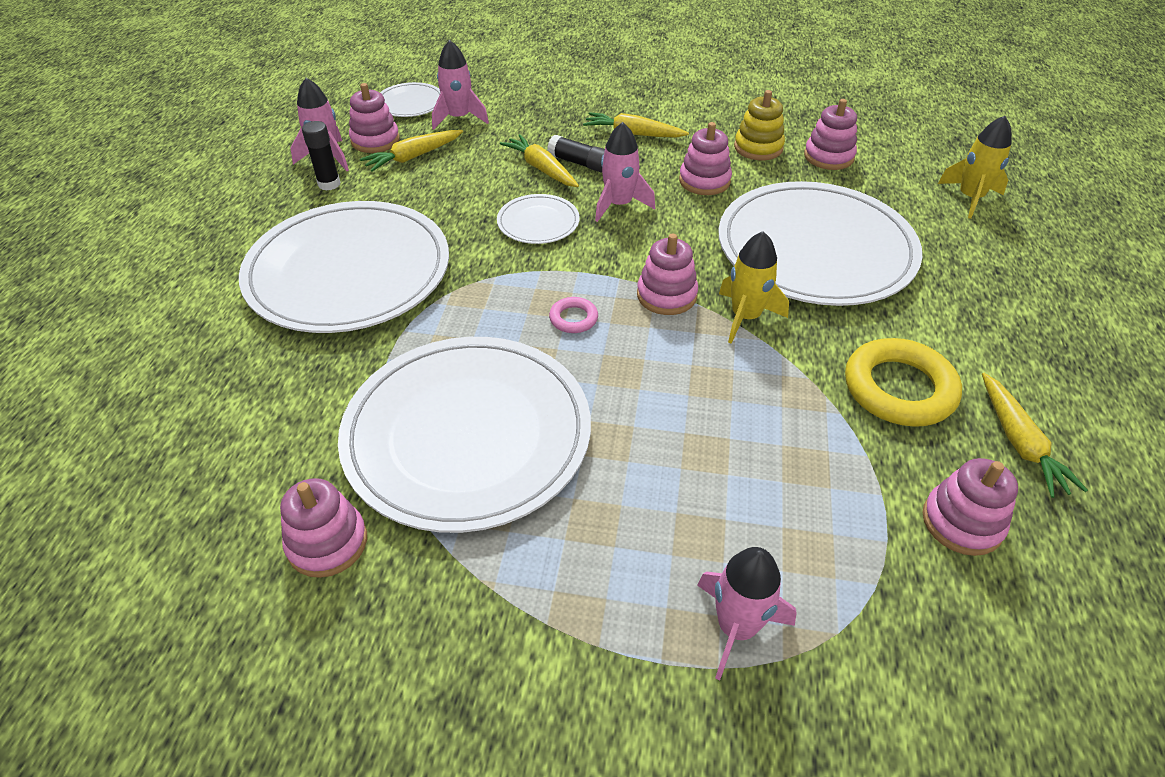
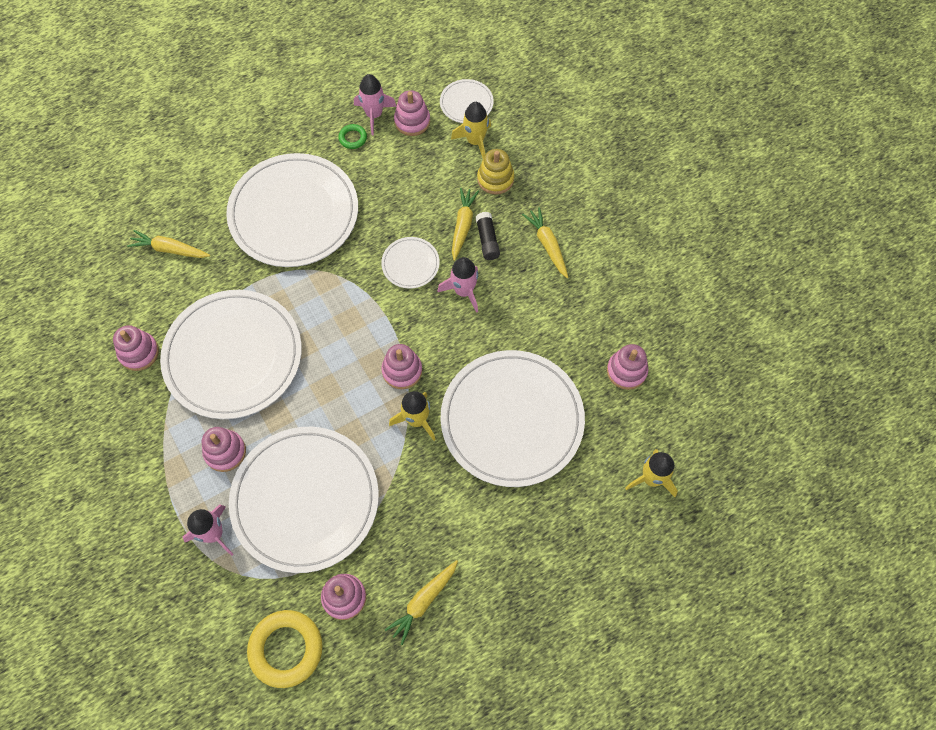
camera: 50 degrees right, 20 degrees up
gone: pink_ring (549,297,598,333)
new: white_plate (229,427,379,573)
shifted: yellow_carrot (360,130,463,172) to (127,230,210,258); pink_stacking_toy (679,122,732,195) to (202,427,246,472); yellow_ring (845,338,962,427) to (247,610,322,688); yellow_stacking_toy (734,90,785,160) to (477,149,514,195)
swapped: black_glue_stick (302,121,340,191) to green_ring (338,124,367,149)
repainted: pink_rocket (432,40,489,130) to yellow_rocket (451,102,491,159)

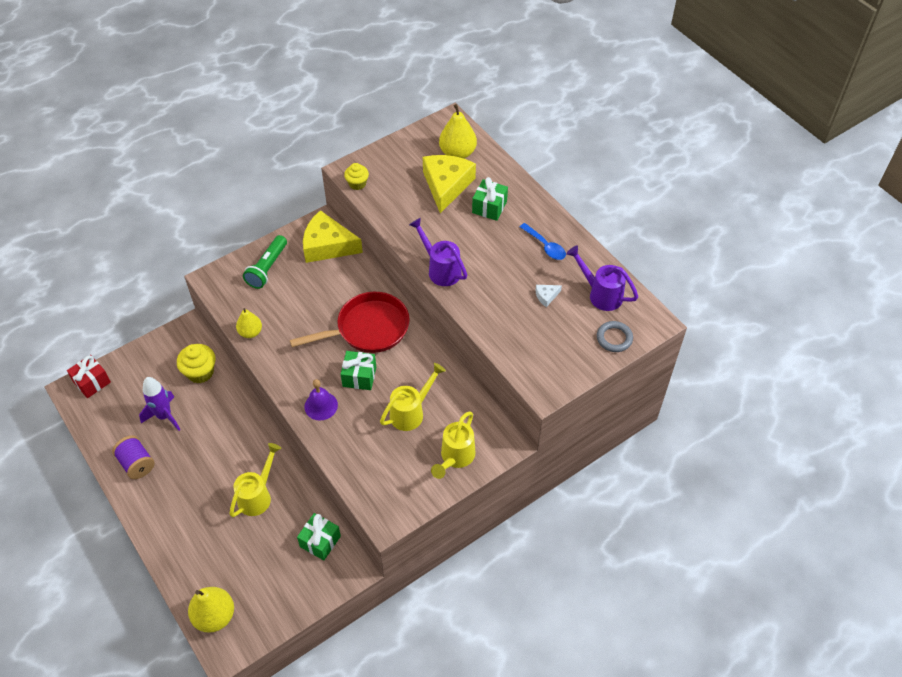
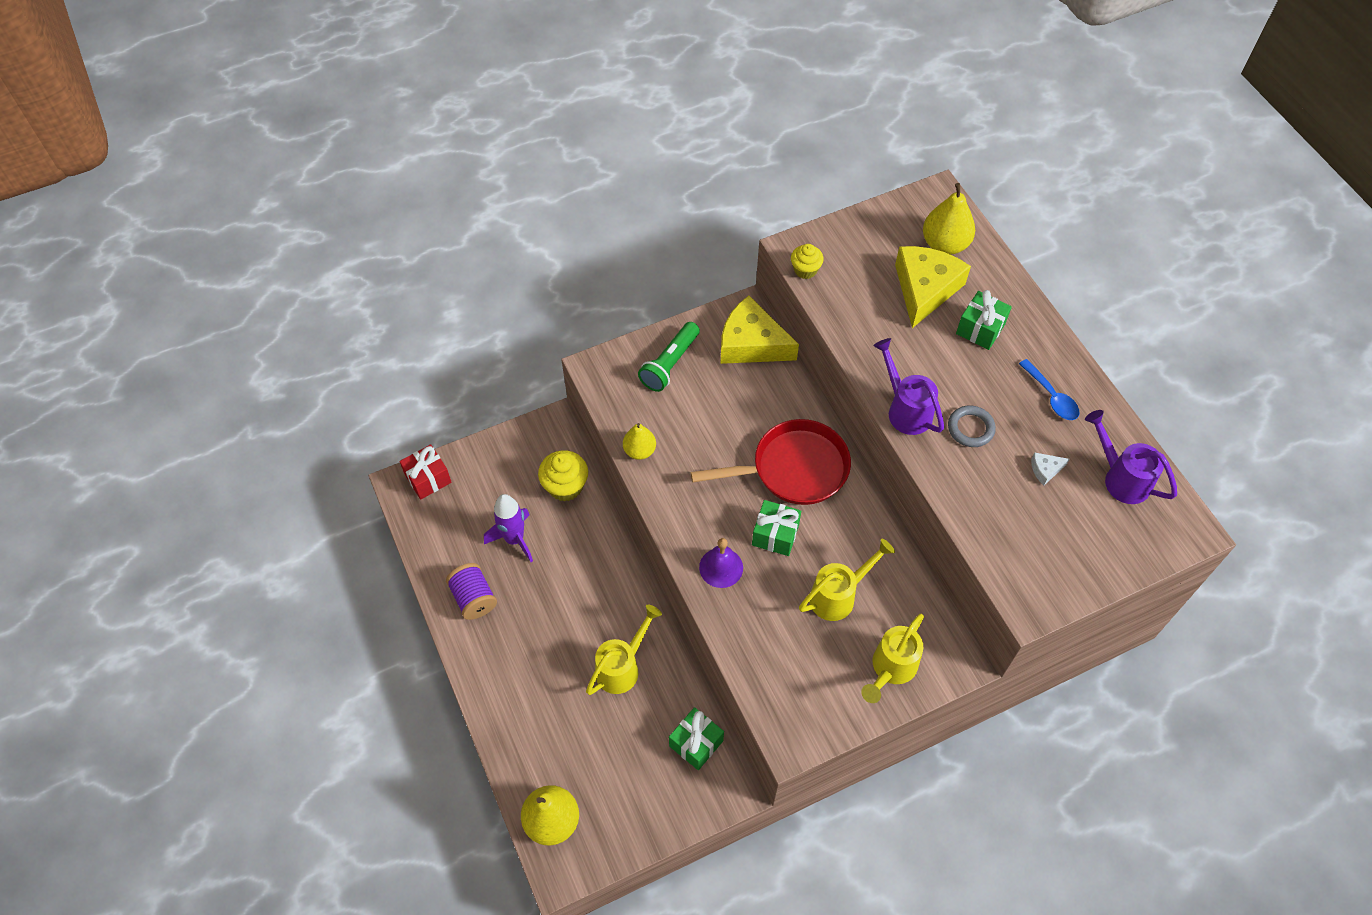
camera: 10 degrees right, 5 degrees up
shifted: grey_ring (597,321,633,352) to (948,405,996,447)

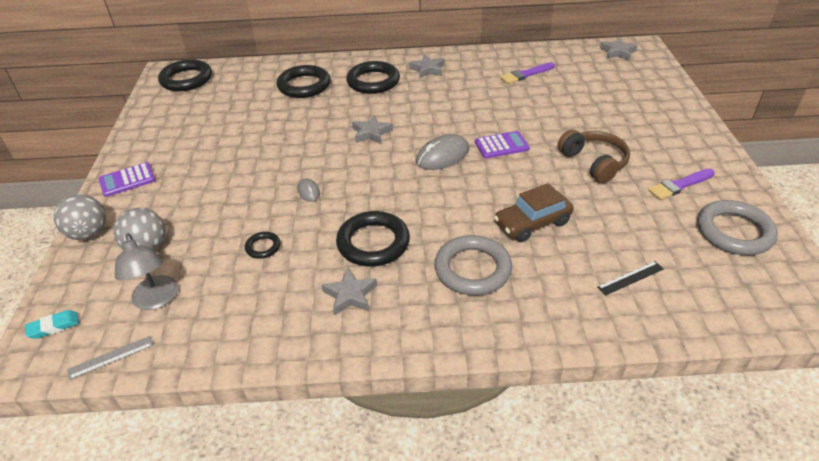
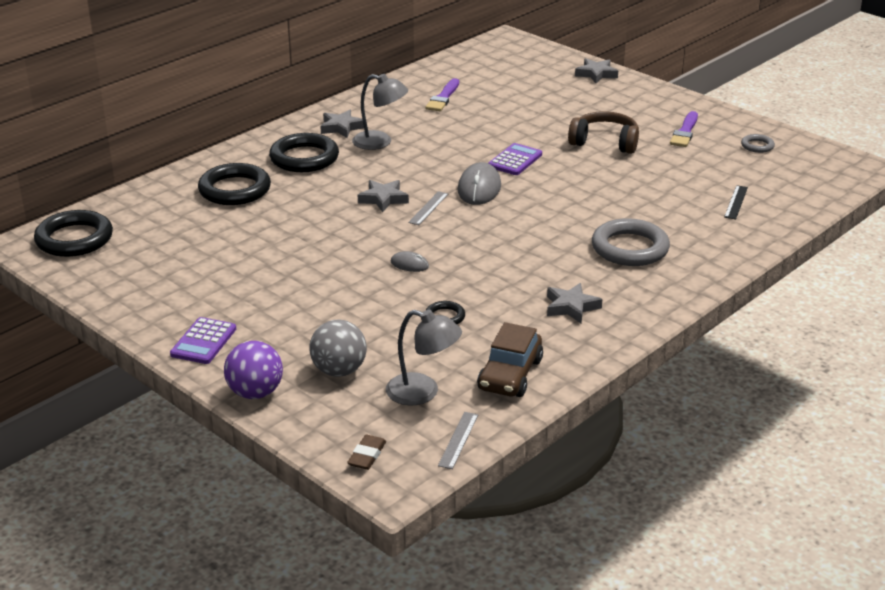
camera: 45 degrees left, 10 degrees down
gone: black_ring (336,211,410,267)
new: grey_lamp (352,74,408,150); grey_ruler (408,191,448,225)
shifted: brown_car (494,183,574,242) to (477,322,543,397); grey_star (600,38,638,61) to (575,58,618,83)
repainted: grey_ball (54,194,106,240) to purple_ball (224,341,283,399); turquoise_eraser (25,310,79,339) to brown_eraser (347,435,386,470)
scaled: grey_ring (697,200,778,255) = (741,134,775,153) x0.48

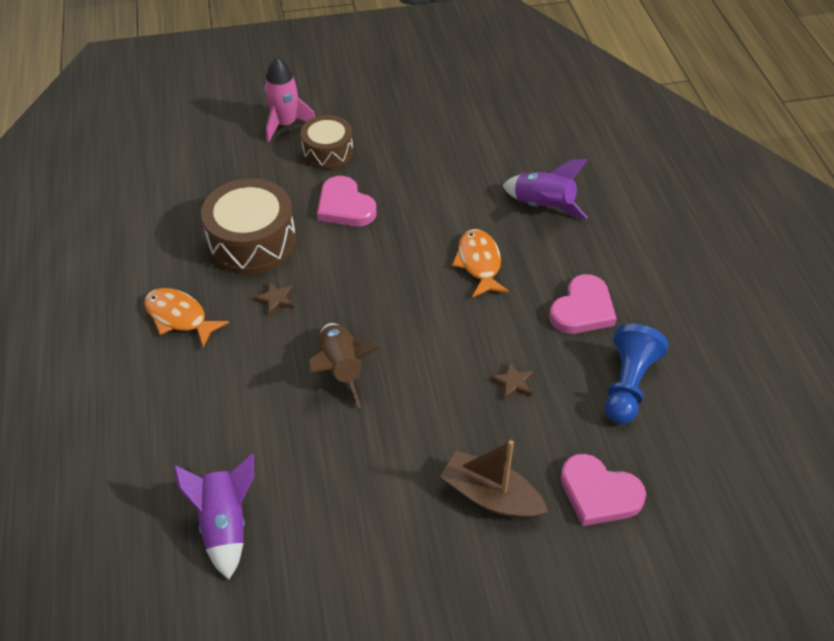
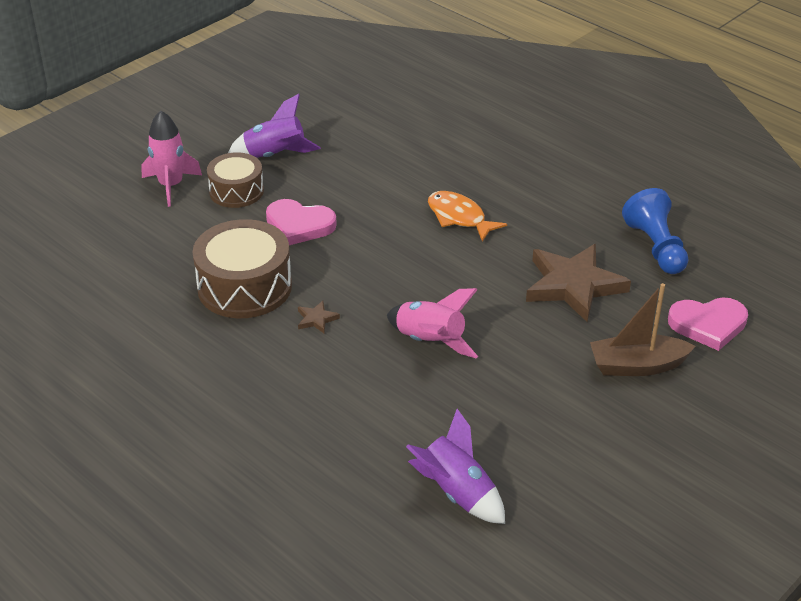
camera: 35 degrees left, 10 degrees down
gone: orange_fish (144,288,229,348); pink_heart (549,274,617,334)
shifted: purple_rocket (502,159,588,219) to (228,94,321,158)
repainted: brown_rocket (309,323,379,408) to pink_rocket (387,288,478,359)
scaled: brown_star (490,362,534,400) = (526,244,631,322) x2.47

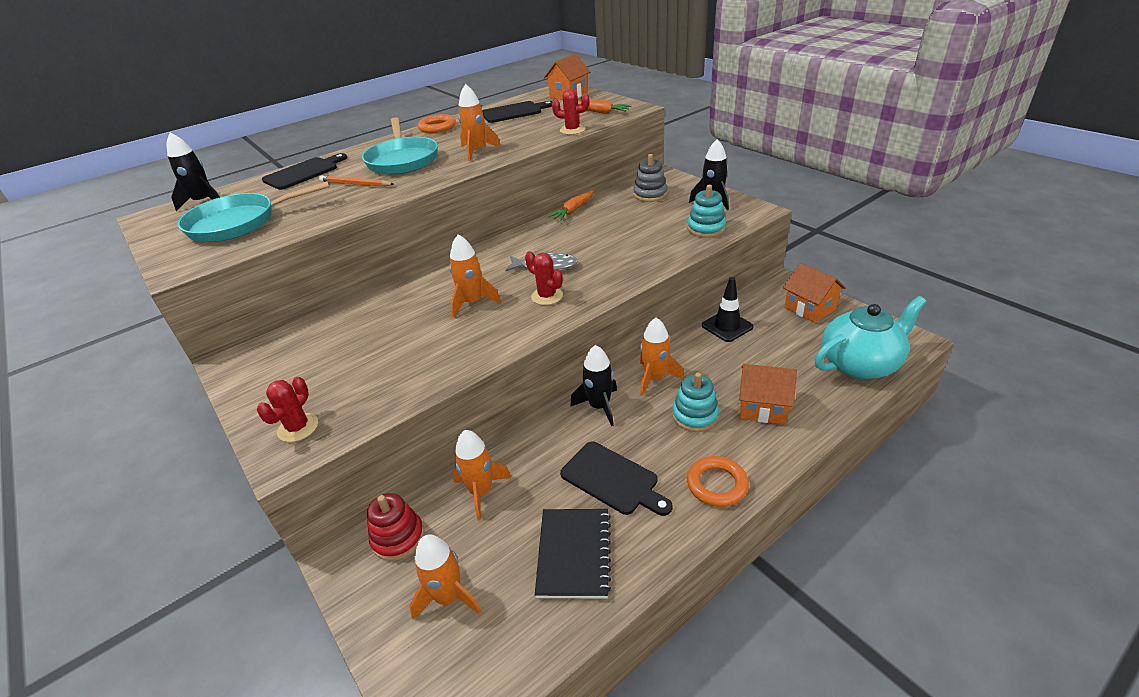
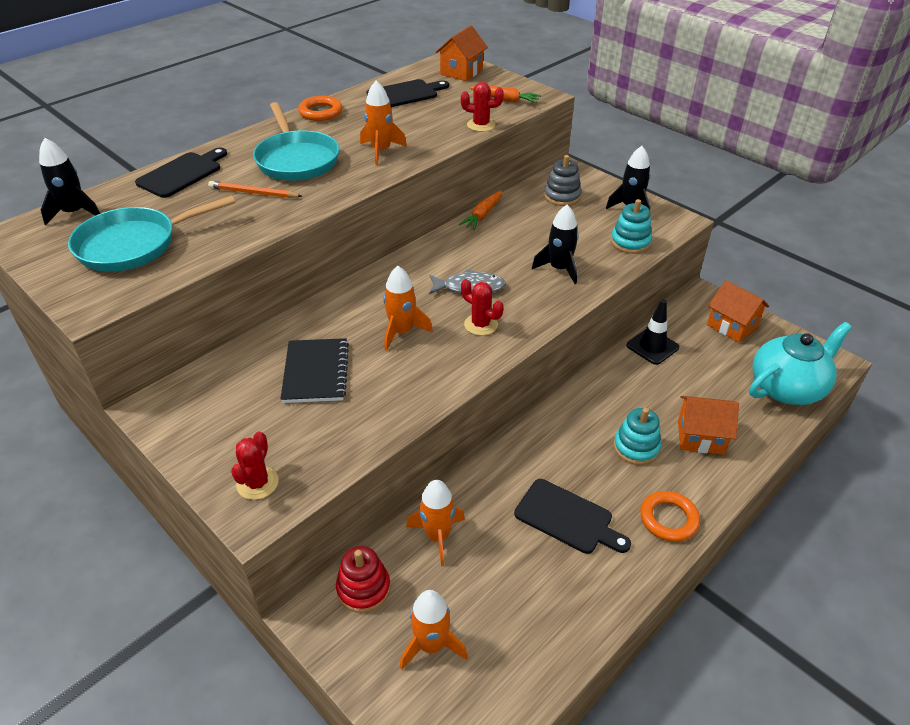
camera: 10 degrees left, 5 degrees up
gone: orange_rocket (640,317,684,396)
shifted: black_notebook (535,509,611,598) to (281,338,349,403); black_rocket (570,345,617,426) to (532,205,579,284)

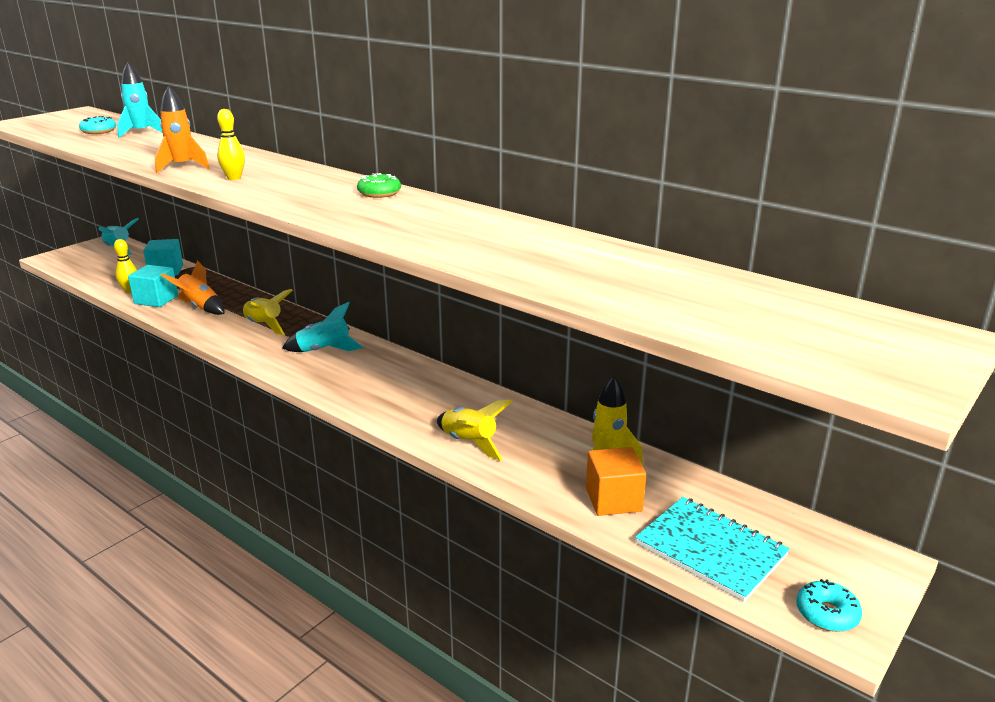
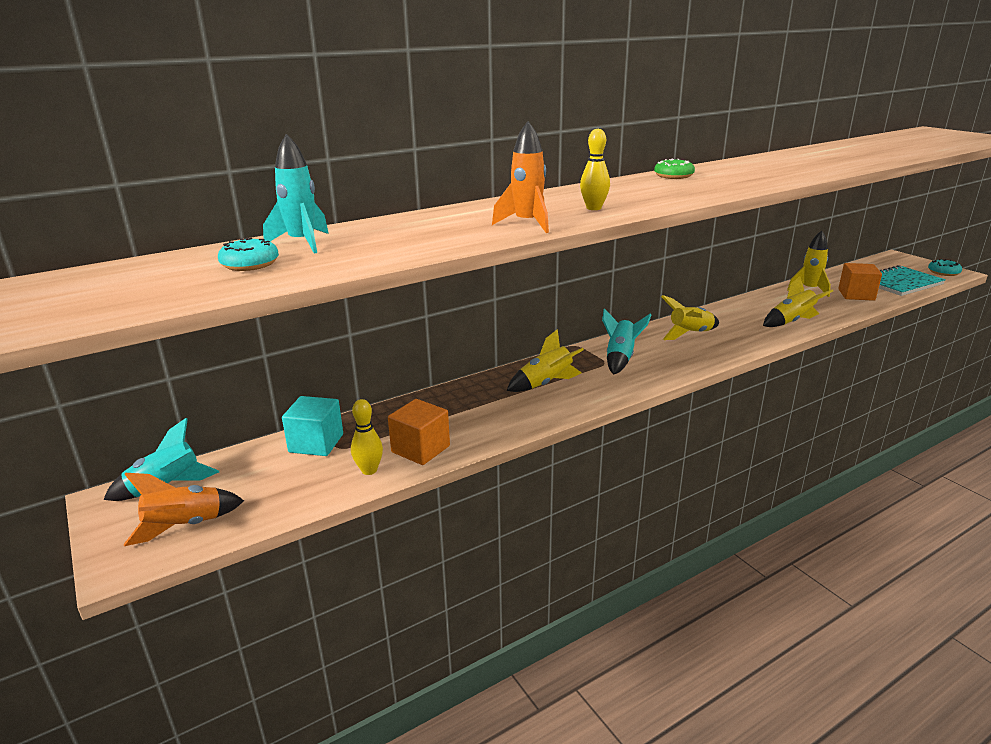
camera: 70 degrees left, 0 degrees up
new: yellow_rocket (661,295,719,340)
shifted: orange_rocket (161,260,225,315) to (124,473,244,546)
repainted: turquoise_cube (128,265,178,307) to orange_cube (388,399,450,465)

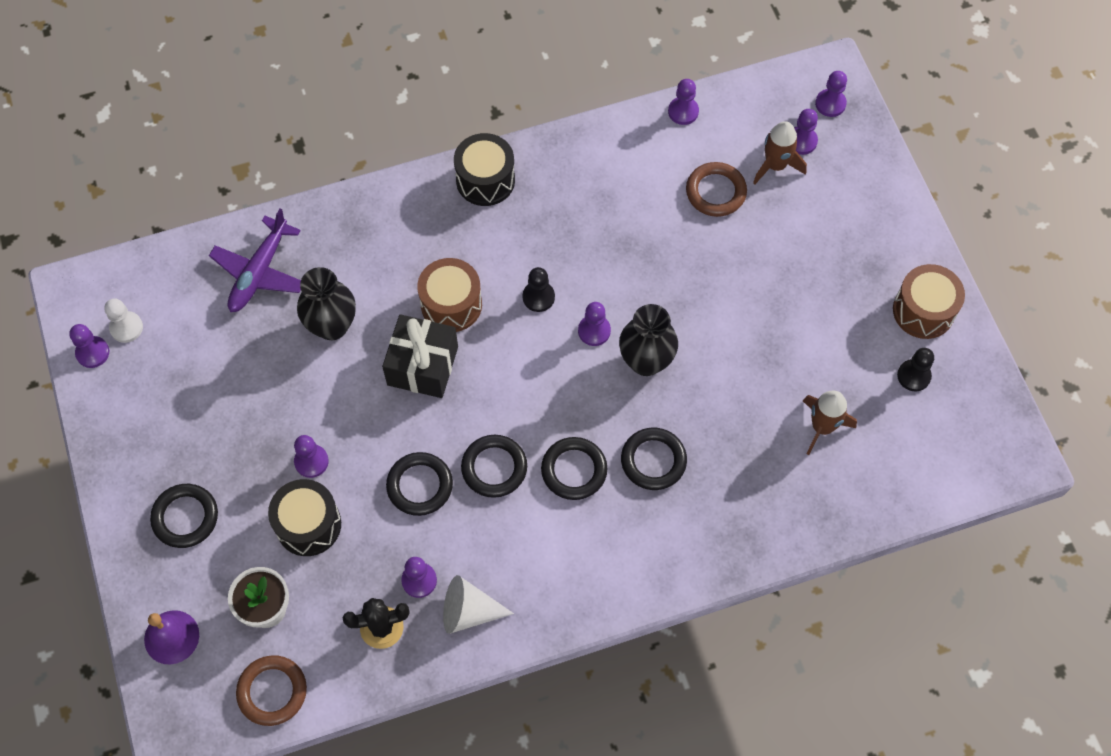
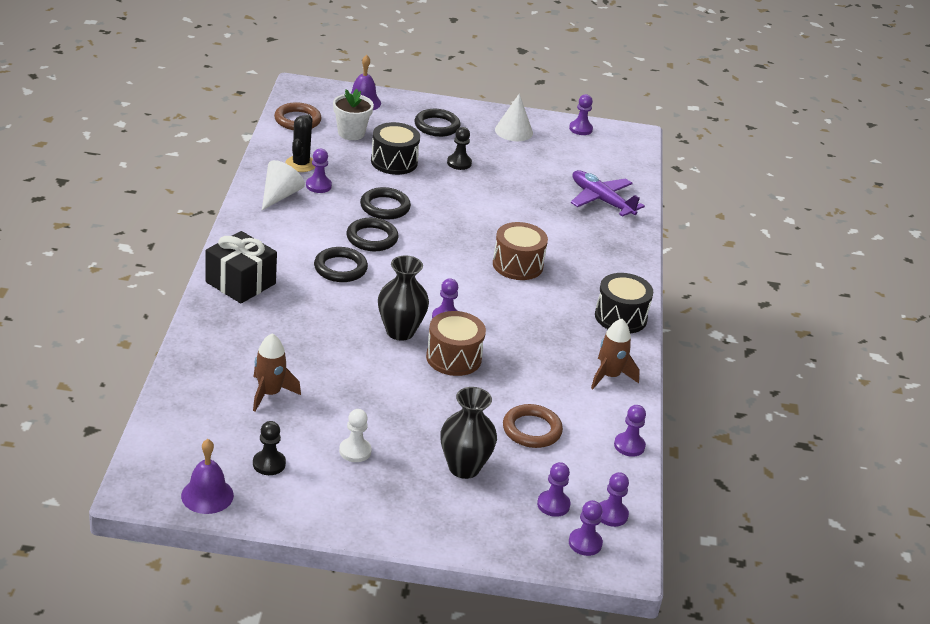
camera: 110 degrees right, 30 degrees down
gone: black_ring (621,428,687,490)
new: purple_bell (181,439,234,514); white_cone (495,93,533,141)
shifted: black_gift (382,314,458,398) to (206,231,277,304); white_pawn (104,298,143,343) to (339,409,372,462); brown_drum (893,264,965,339) to (426,311,486,376); black_vase (297,267,356,340) to (440,387,497,479); black_pawn (523,267,555,312) to (447,127,472,170); brown_rocket (753,121,807,184) to (591,319,640,389); purple_pawn (294,435,329,478) to (599,472,629,527)

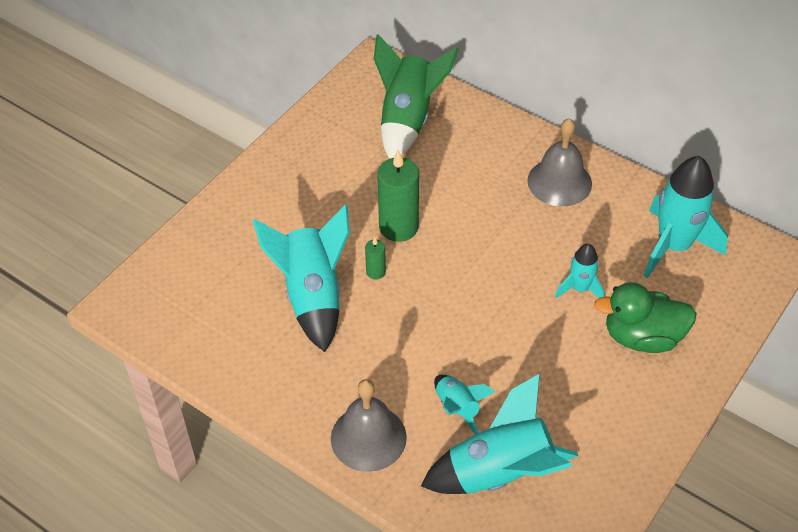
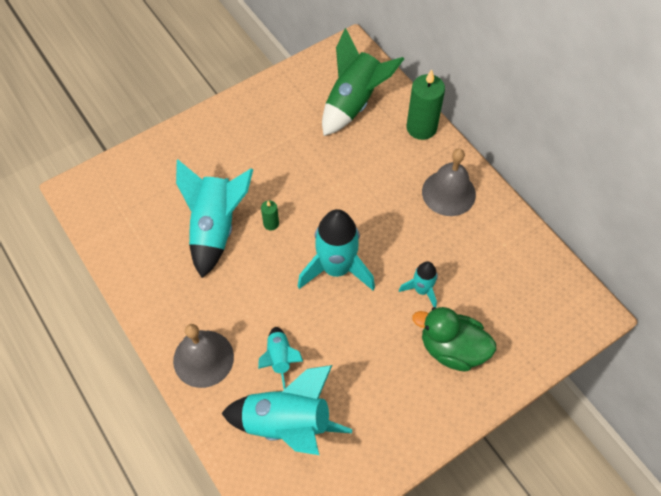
camera: 20 degrees right, 10 degrees up
shifted: turquoise_rocket (644,156,728,278) to (298,209,375,290); green_candle (377,150,419,242) to (406,70,445,140)

